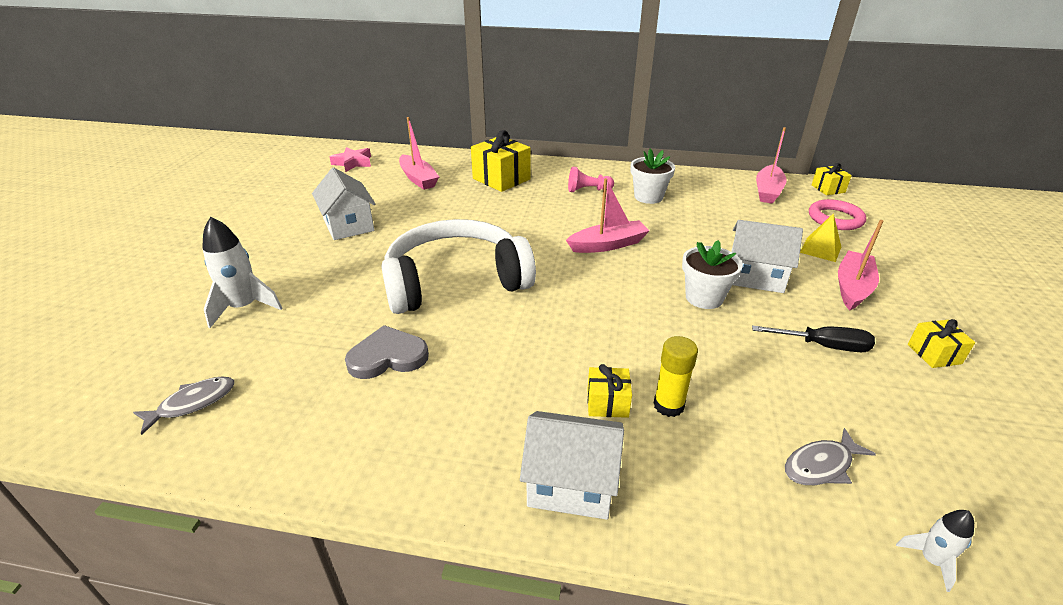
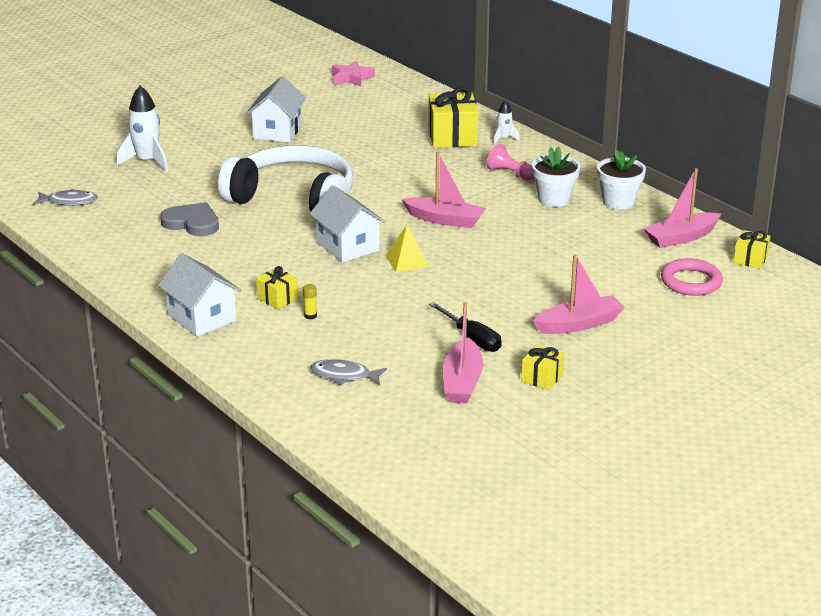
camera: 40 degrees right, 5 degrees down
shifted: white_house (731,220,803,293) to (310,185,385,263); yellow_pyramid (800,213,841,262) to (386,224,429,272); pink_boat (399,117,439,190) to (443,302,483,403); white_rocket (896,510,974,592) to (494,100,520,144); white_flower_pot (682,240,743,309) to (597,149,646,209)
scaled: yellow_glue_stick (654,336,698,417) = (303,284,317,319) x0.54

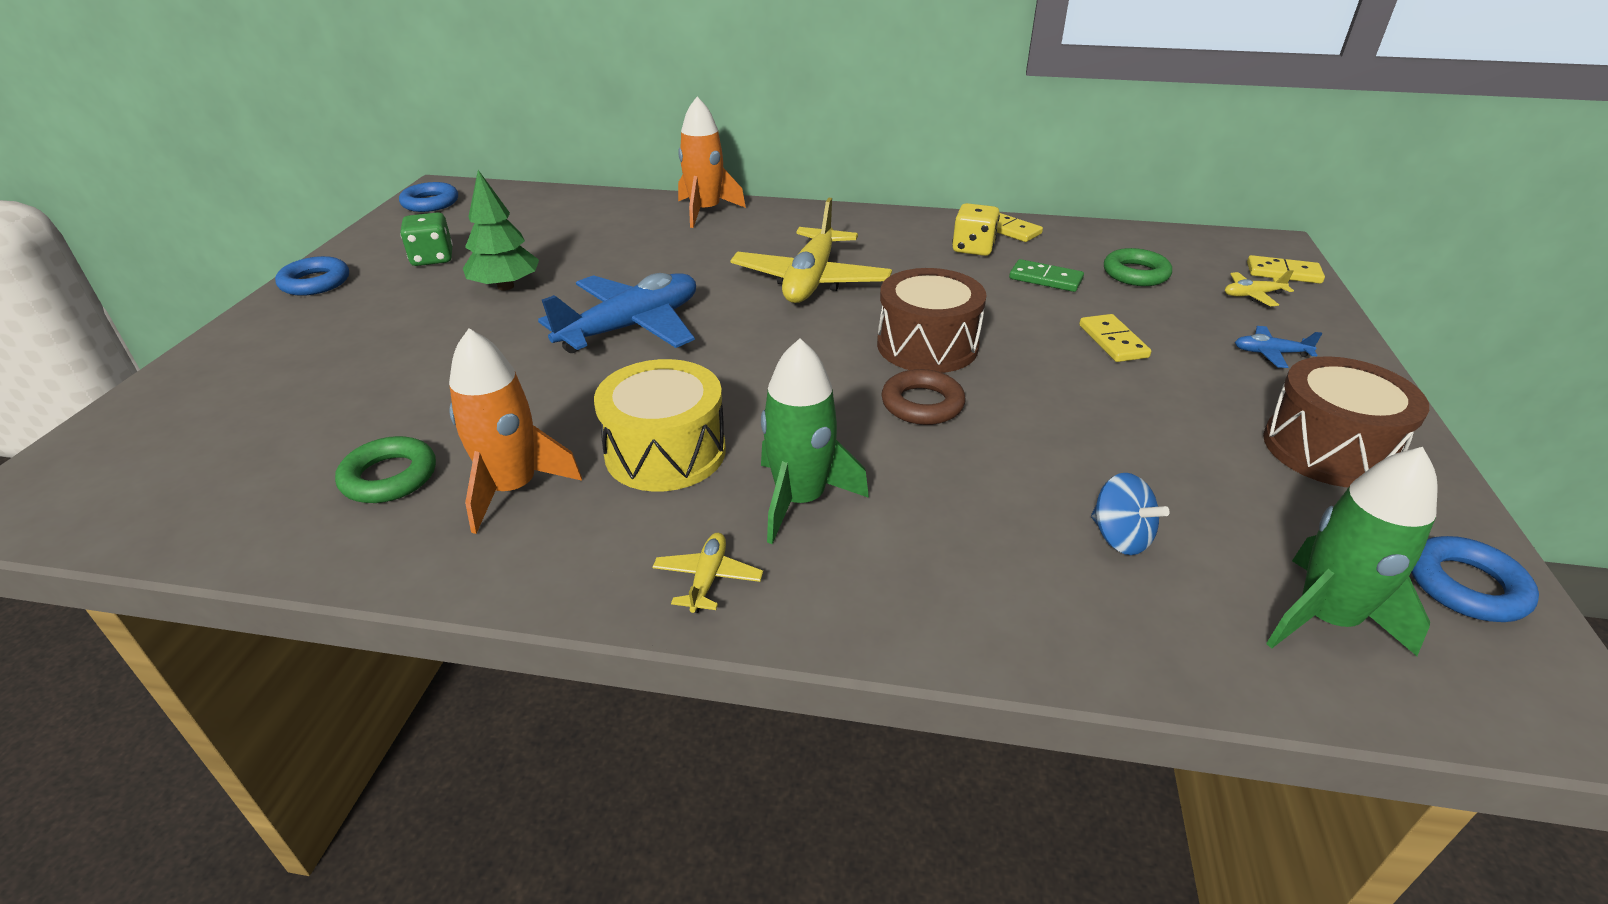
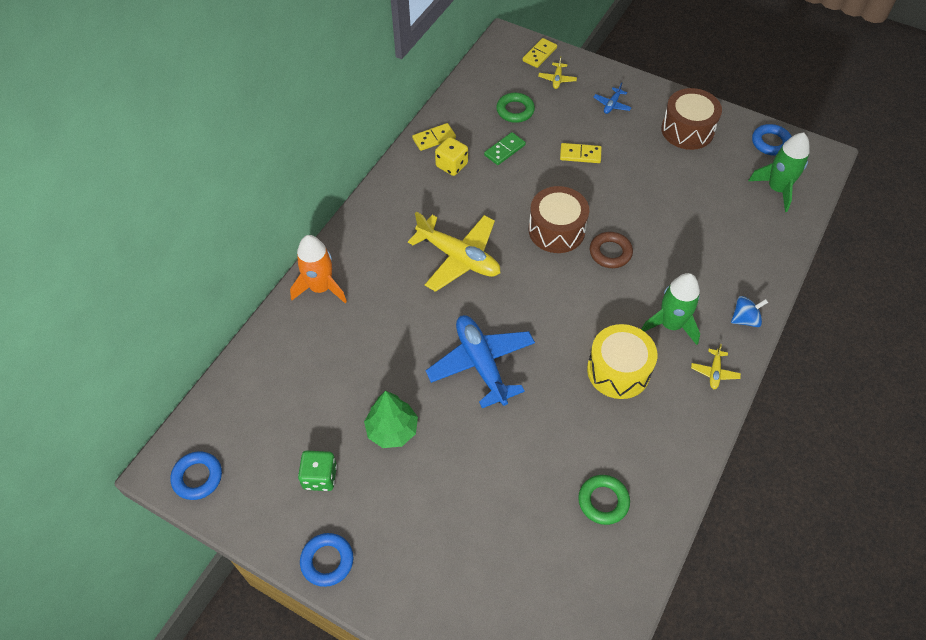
camera: 70 degrees left, 20 degrees up
gone: orange_rocket (449,329,582,534)
shifted: blue_spinning_top (1091,473,1170,555) to (731,296,768,327)
rotated: yellow_plane (653,533,763,613) = (691,344,741,389) 105 degrees counterclockwise

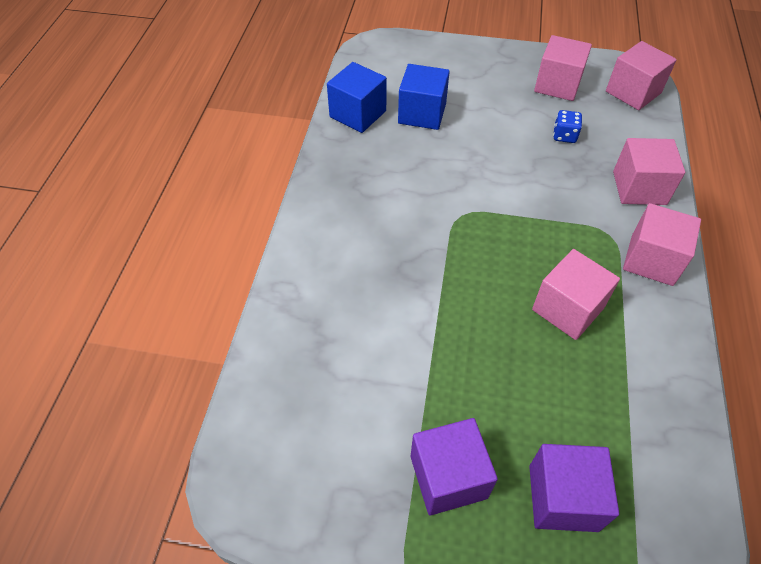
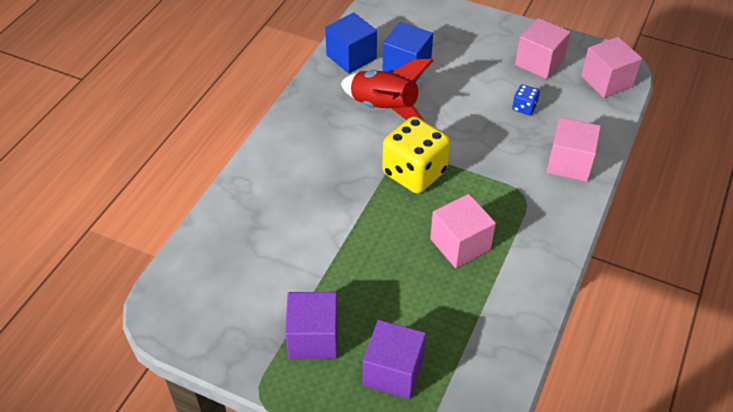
camera: 15 degrees right, 5 degrees down
gone: pink_cube (623,203,701,286)
new: red_rocket (341,59,434,121); yellow_dice (382,116,450,194)

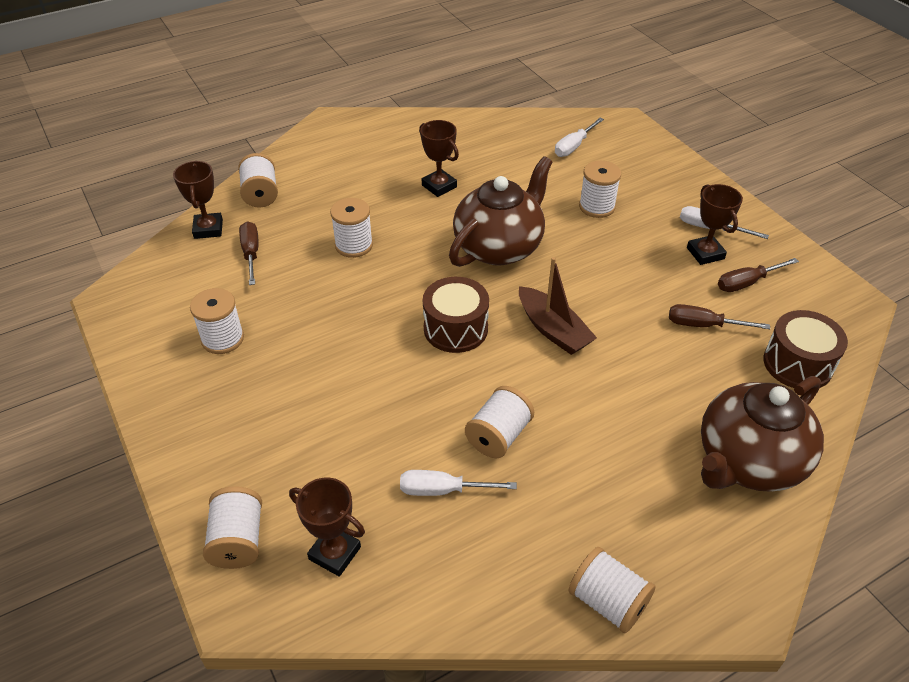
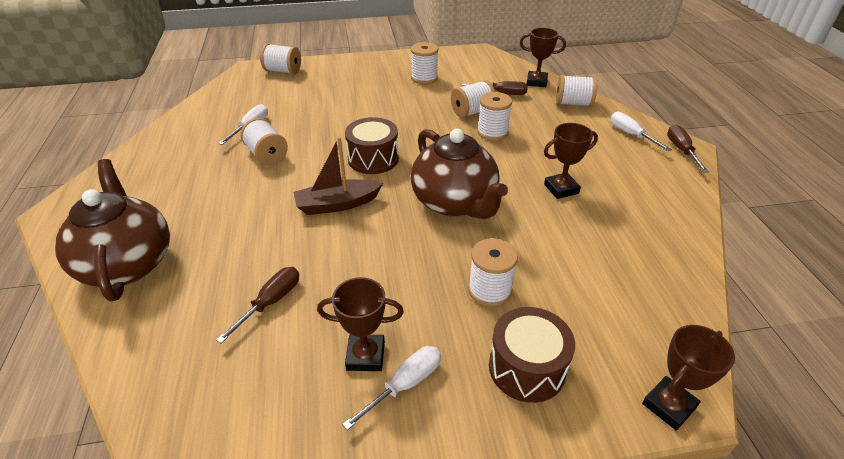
camera: 110 degrees right, 5 degrees down
shifted: white_spool (569,547,656,633) to (451,80,495,118); brown_drum (763,310,848,388) to (489,307,575,403); white_screwdriver (555,118,604,157) to (611,112,672,151); brown_trophy (289,477,365,577) to (642,325,735,430); brown_screwdriver (718,258,799,292) to (667,125,709,172)

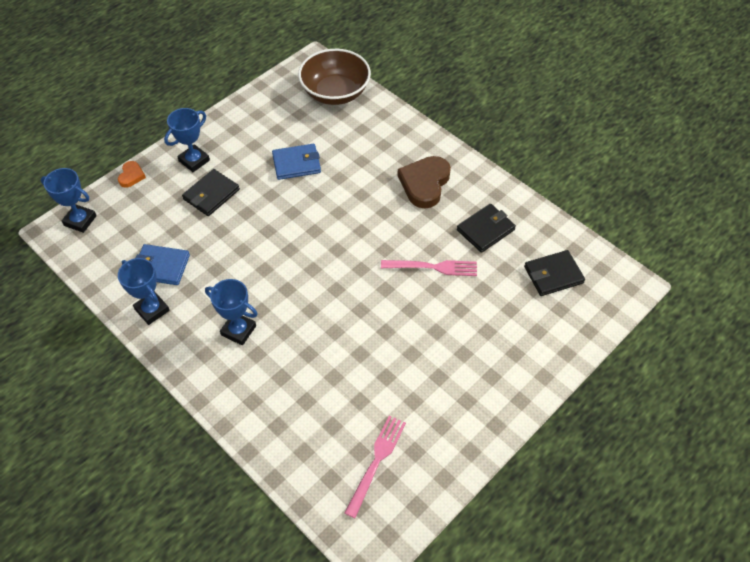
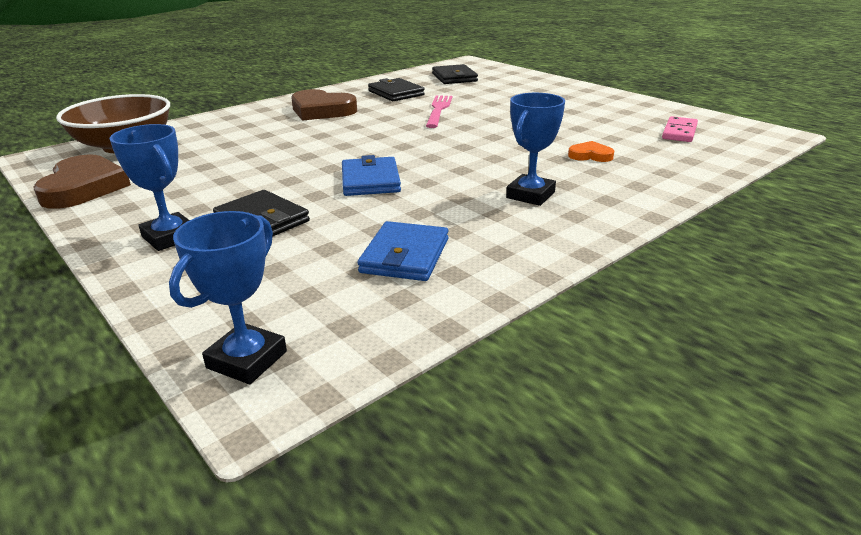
camera: 85 degrees left, 25 degrees down
gone: blue_trophy (118,258,170,325)
new: brown_heart (33,155,131,209)
shifted: blue_wallet (272,144,321,180) to (342,155,401,196); orange_heart (118,161,146,188) to (568,141,614,162)
swapped: pink_fork (344,416,406,518) to pink_domino (662,116,698,142)

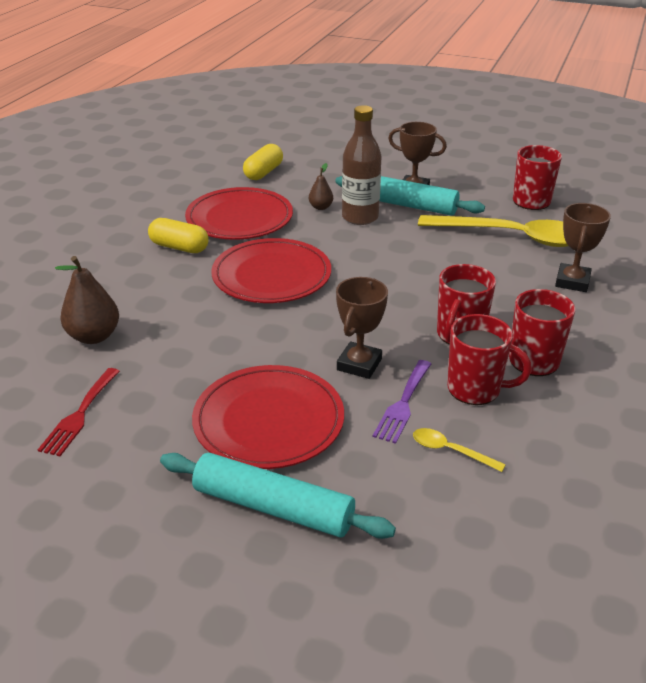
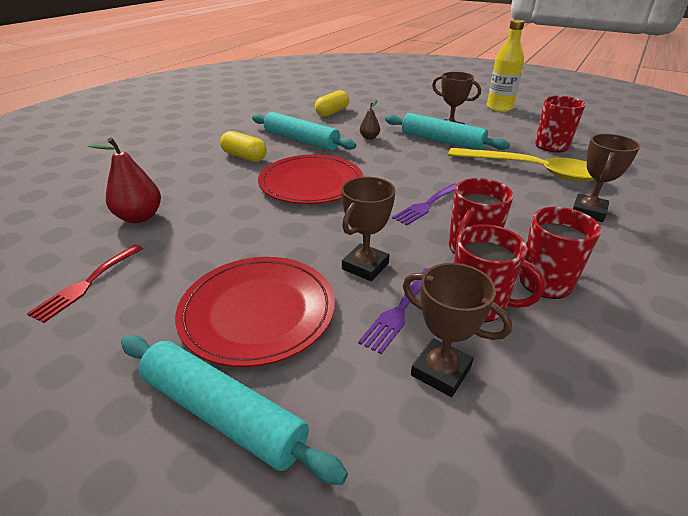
camera: 10 degrees right, 0 degrees up
gone: brown_bottle (342,105,382,225)
new: purple_fork (392,183,457,225); yellow_bottle (487,20,525,112)
swapped: red_plate (185,187,293,240) to turquoise_rolling_pin (252,112,356,151); yellow_spoon (413,428,506,472) to brown_trophy (403,263,512,397)
repainted: brown_pear (55,256,119,344) to red_pear (87,138,161,223)

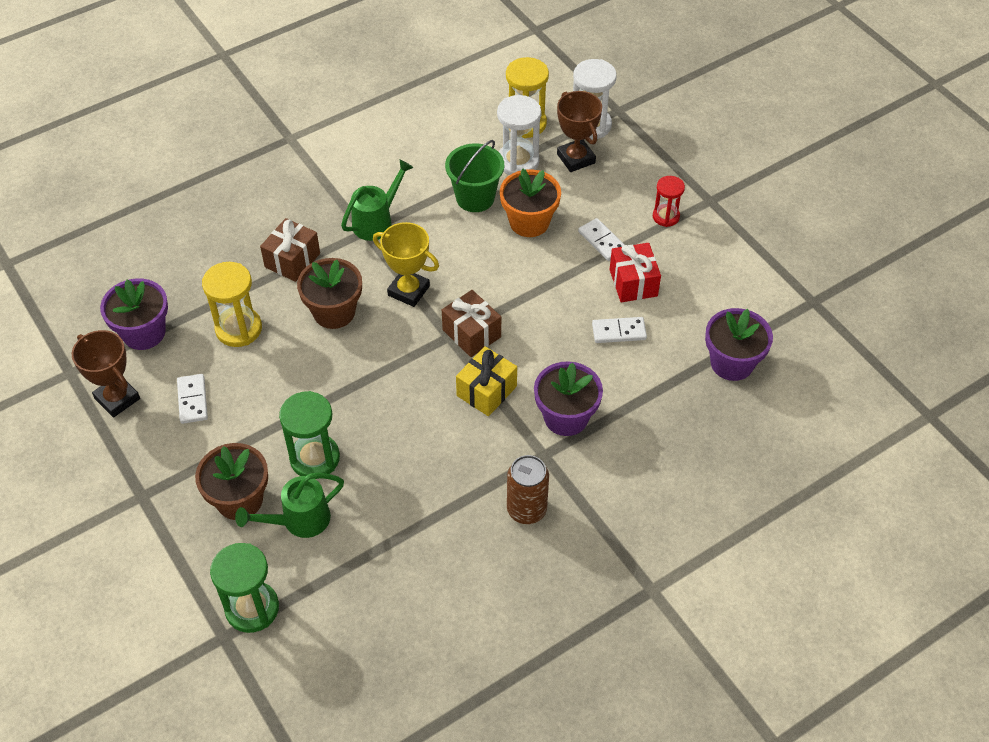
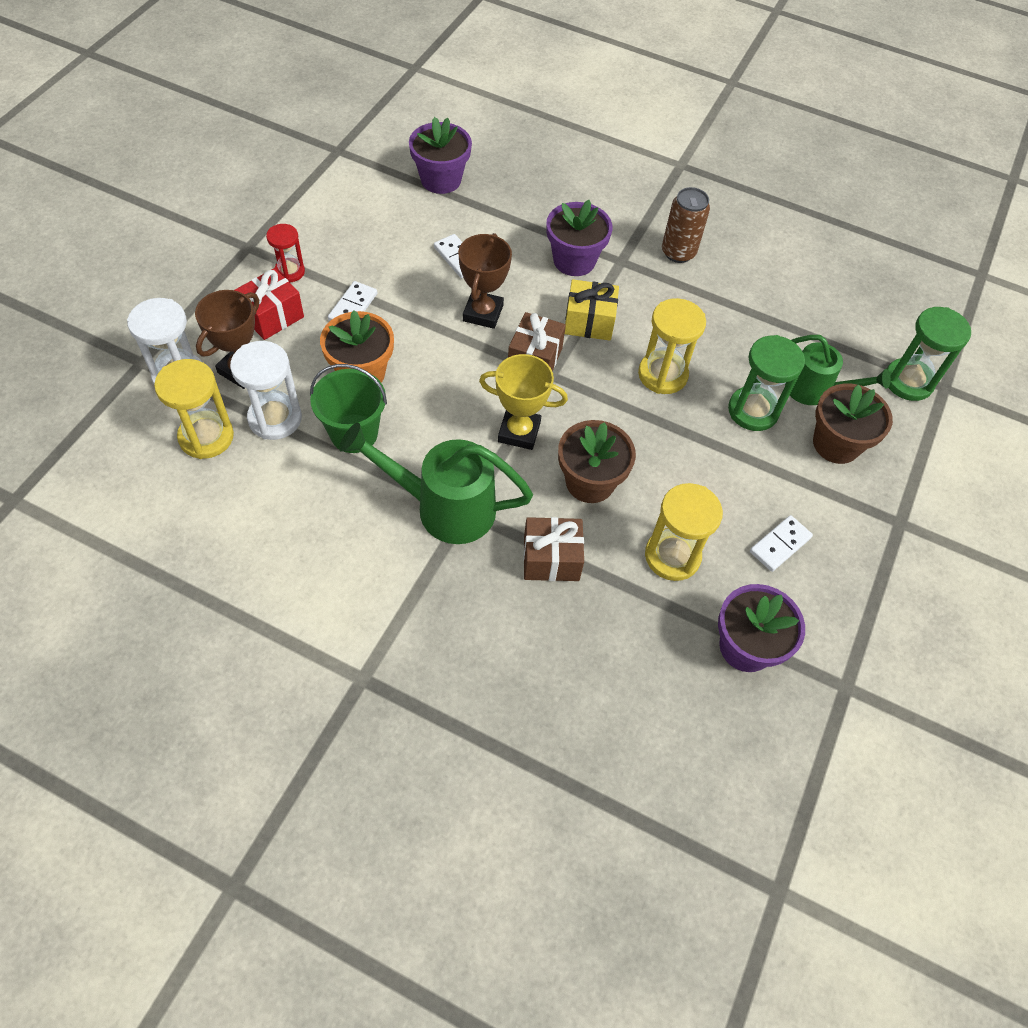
camera: 125 degrees left, 5 degrees up
new: yellow_hourglass (638,298,706,394)
shifted: red_gift (610,243,661,303) to (234,268,304,340); brown_trophy (72,330,140,418) to (458,233,512,329)
rotated: yellow_trophy (373,222,439,307) = (479,354,568,450) 75 degrees counterclockwise
scaled: green_watering_can (341,159,414,241) = (339,423,533,544) x1.53

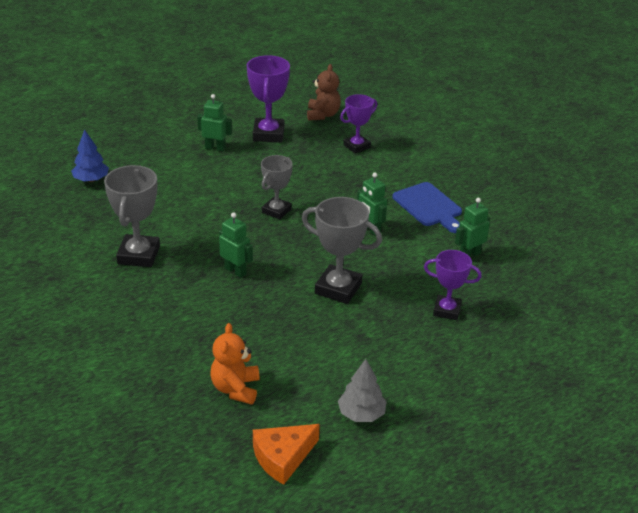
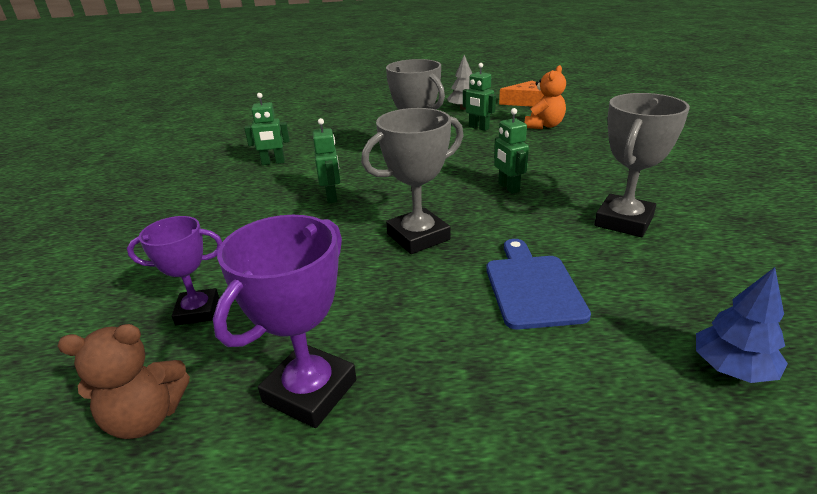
camera: 150 degrees left, 5 degrees down
gone: purple_trophy (424,250,482,320)
shifted: green_robot (197,94,232,151) to (463,63,496,131); blue_cutting_board (393,182,462,233) to (486,239,591,330)
rotated: brown_teddy_bear (307,64,341,121) = (57,324,190,439) 135 degrees counterclockwise
scaled: grey_trophy (261,155,293,220) = (361,108,464,254) x1.51

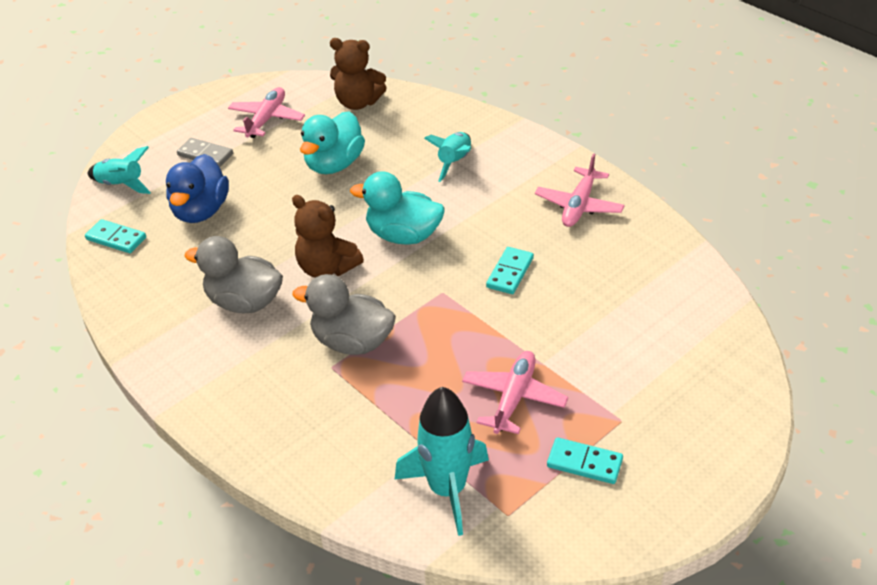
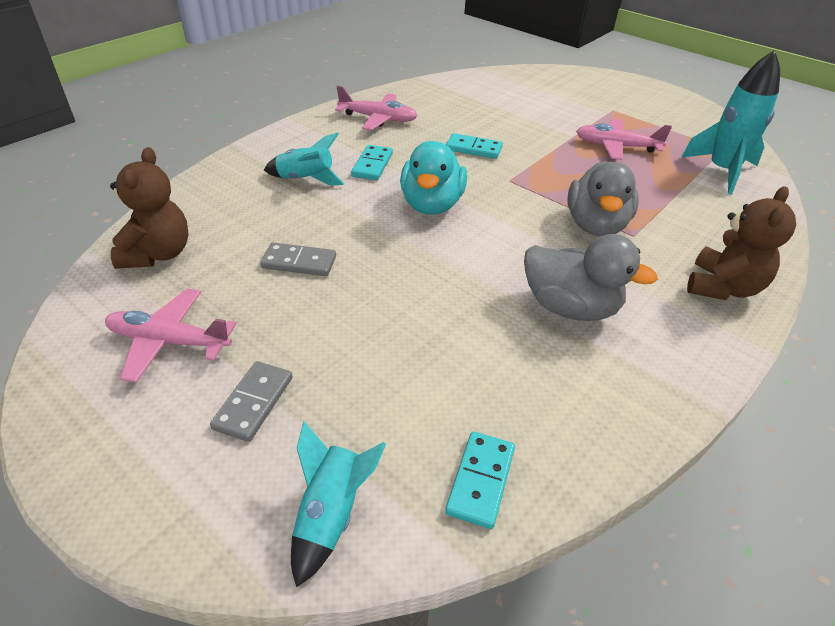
camera: 100 degrees left, 0 degrees up
gone: blue_duck (166,154,229,223)
shifted: turquoise_domino (547,437,623,484) to (351,145,393,180); brown_teddy_bear (292,195,364,278) to (687,186,796,300)
swapped: turquoise_duck (300,111,365,174) to grey_domino (260,242,336,276)
rotated: grey_duck (184,236,283,313) = (524,234,658,321) 75 degrees counterclockwise

